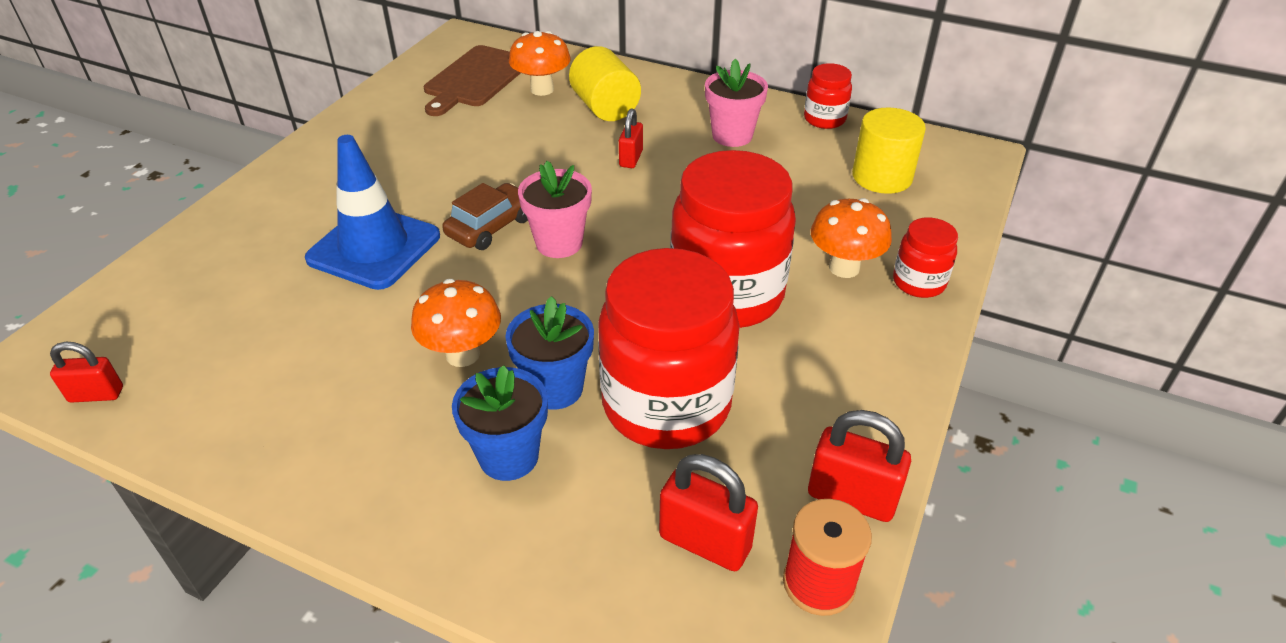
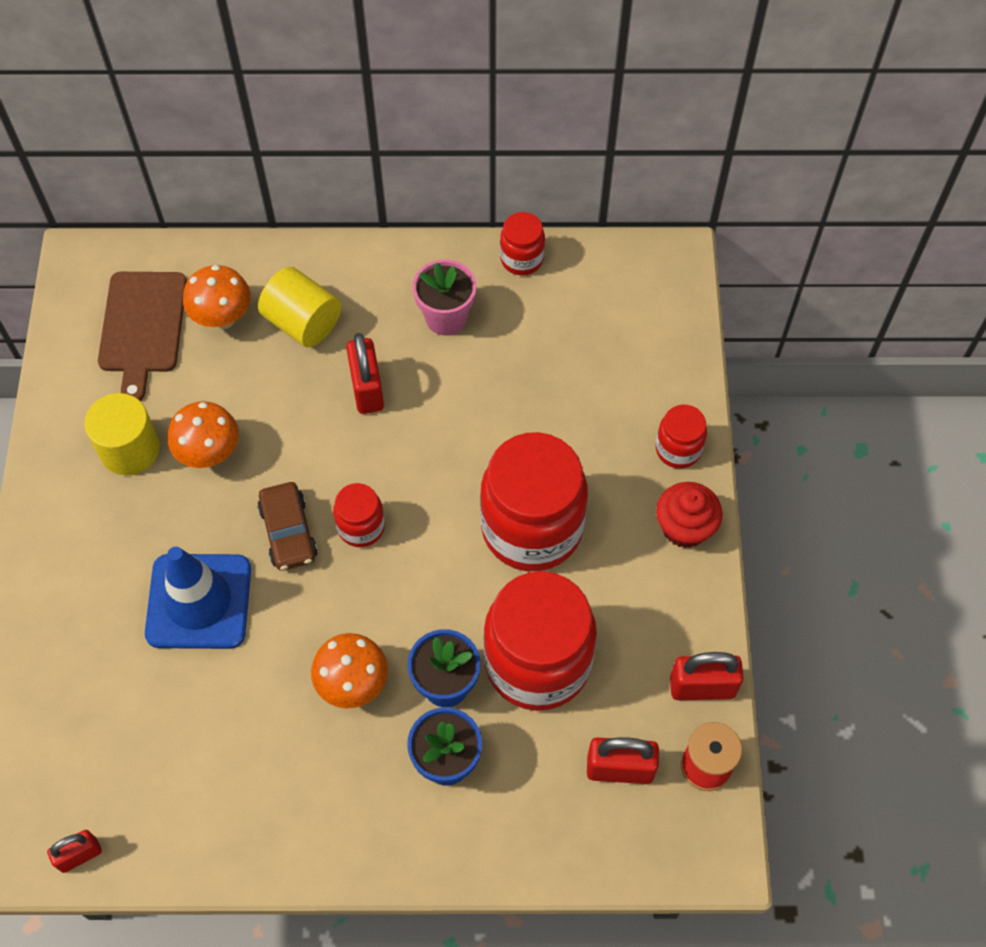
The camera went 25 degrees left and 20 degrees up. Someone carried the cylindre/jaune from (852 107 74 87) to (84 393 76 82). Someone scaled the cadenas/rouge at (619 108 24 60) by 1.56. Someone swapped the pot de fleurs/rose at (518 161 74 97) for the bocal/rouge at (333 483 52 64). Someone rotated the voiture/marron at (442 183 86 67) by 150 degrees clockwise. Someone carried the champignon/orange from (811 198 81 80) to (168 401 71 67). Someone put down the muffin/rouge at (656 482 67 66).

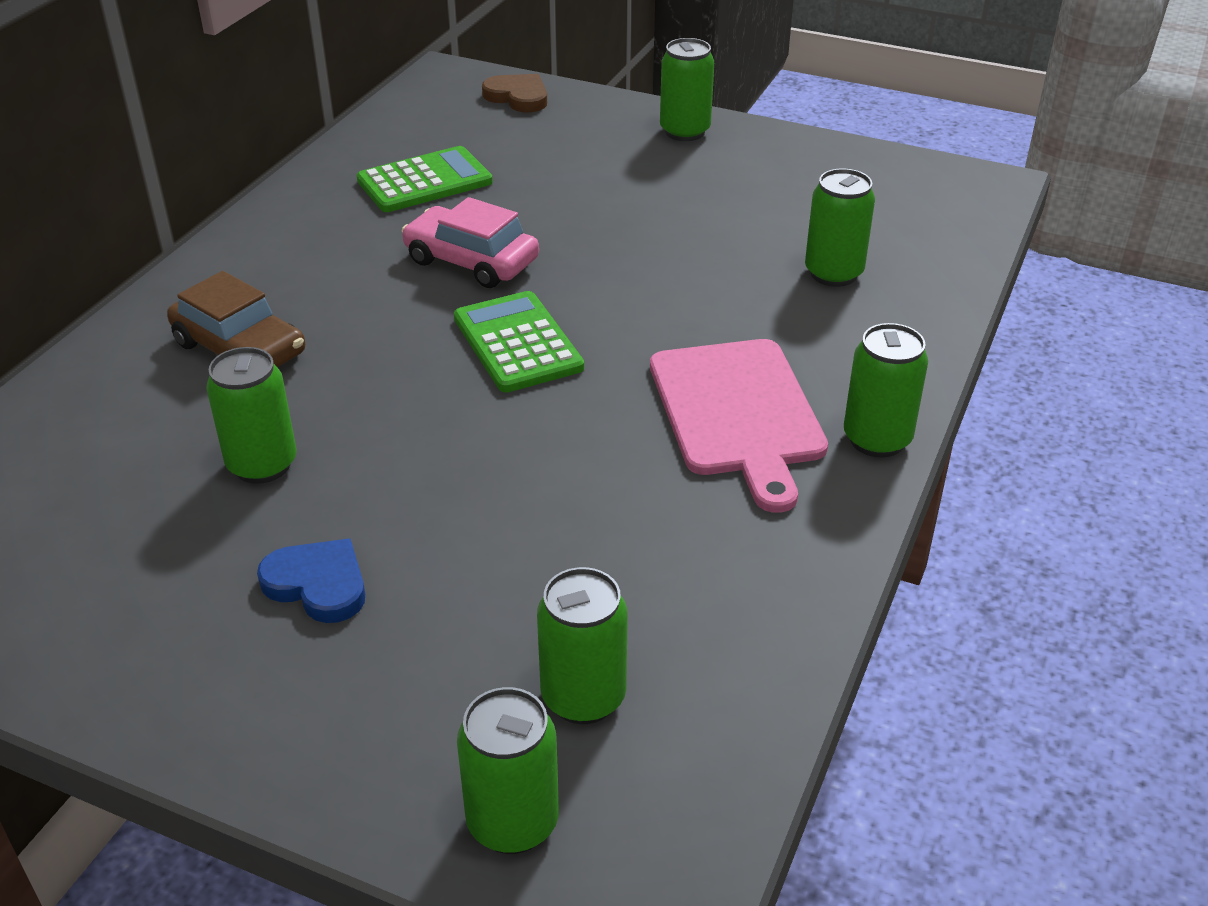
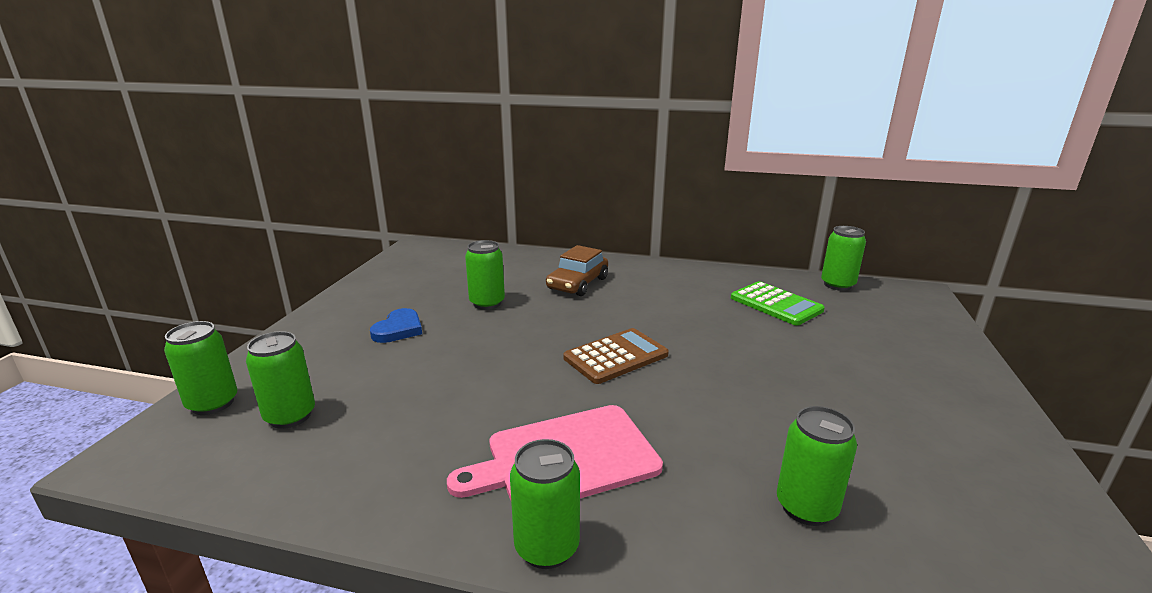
The camera went 80 degrees right and 15 degrees down. Someone carried the canette/vert from (660 38 54 103) to (821 226 45 65). Someone took away the cœur/marron at (482 74 65 38). Someone took away the voiture/rose at (402 197 137 91). Someone repainted the calculatrice/vert at (454 291 130 102), which became the calculatrice/marron at (564 328 105 56).

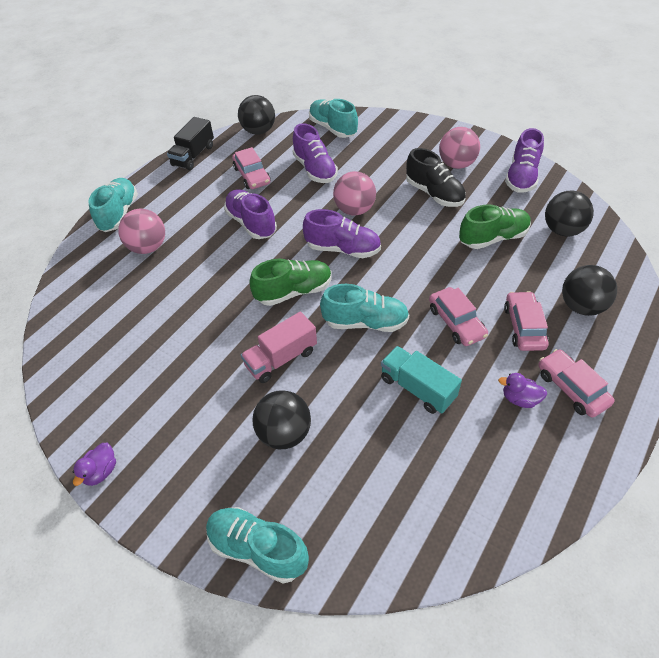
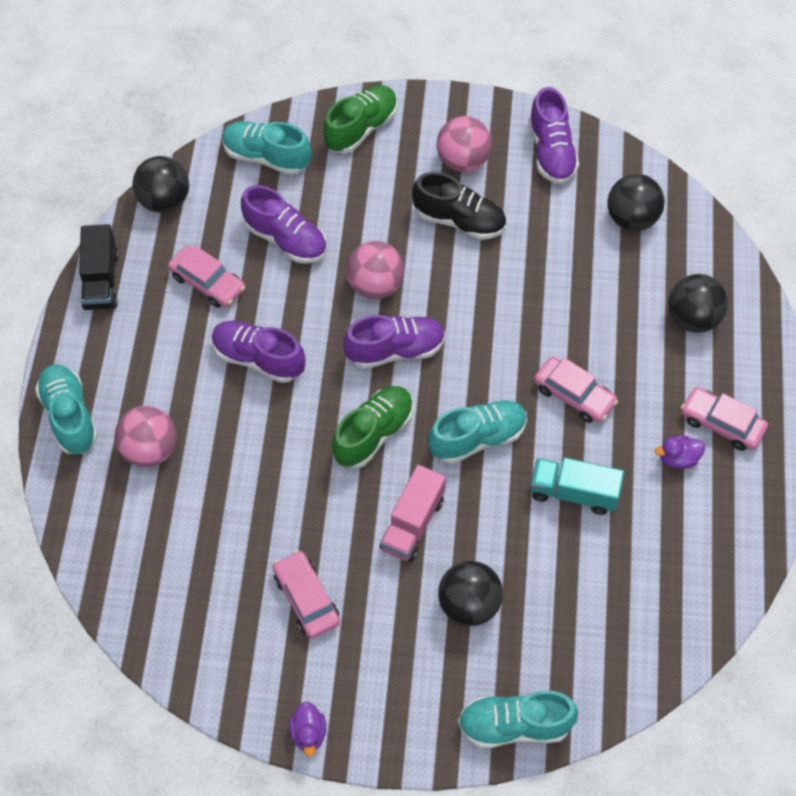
The camera went 30 degrees left and 10 degrees up. Someone carried the chaussure/vert from (459 204 72 45) to (323 85 74 69). Someone carried the voiture/rose from (504 291 45 60) to (273 550 67 88).

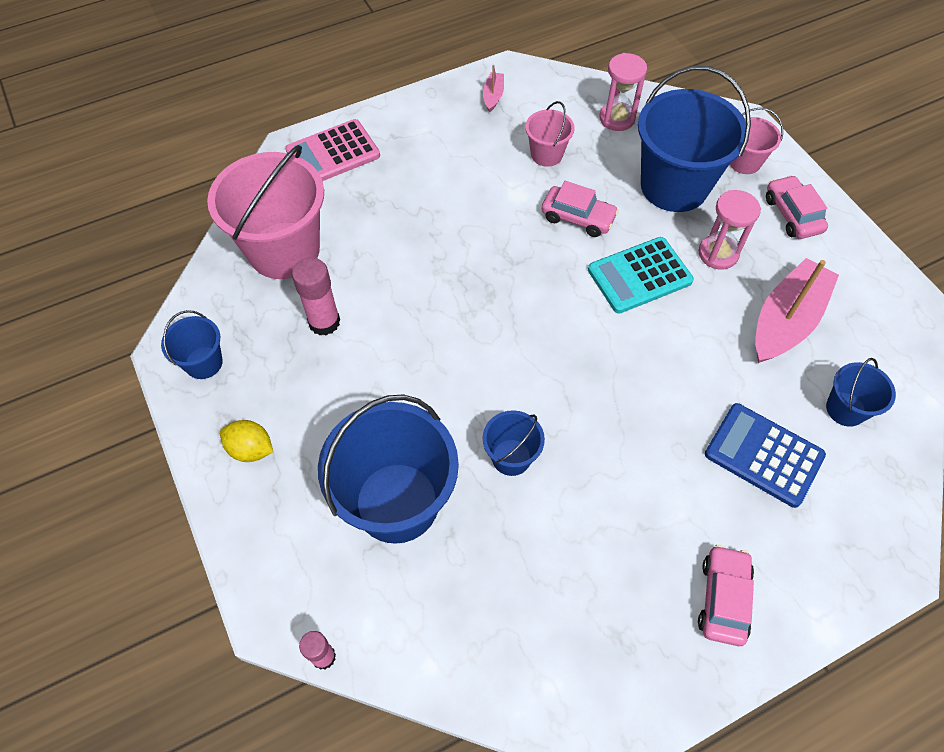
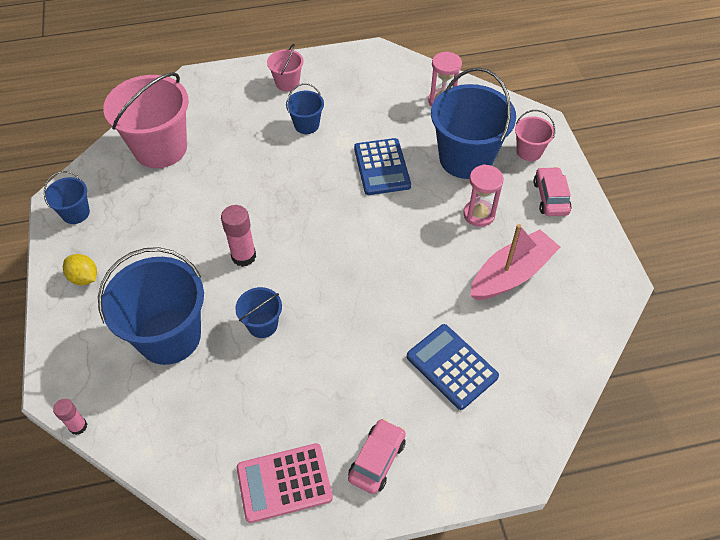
The camera went 15 degrees right and 5 degrees down. Someone took away the bateau/rose at (483 65 21 47). Someone carried the seau/rose from (525 101 50 66) to (267 44 37 47). Someone carried the calculatrice/rose from (285 119 95 62) to (237 443 96 80). Someone swapped the voiture/rose at (542 181 77 56) for the calculatrice/bleu at (354 138 57 57). Someone took away the calculatrice/turquoise at (588 237 106 77). Someone carried the bâton de colle/rose from (292 257 48 78) to (221 205 35 62). Someone carried the seau/bleu from (826 358 70 69) to (286 83 38 51).

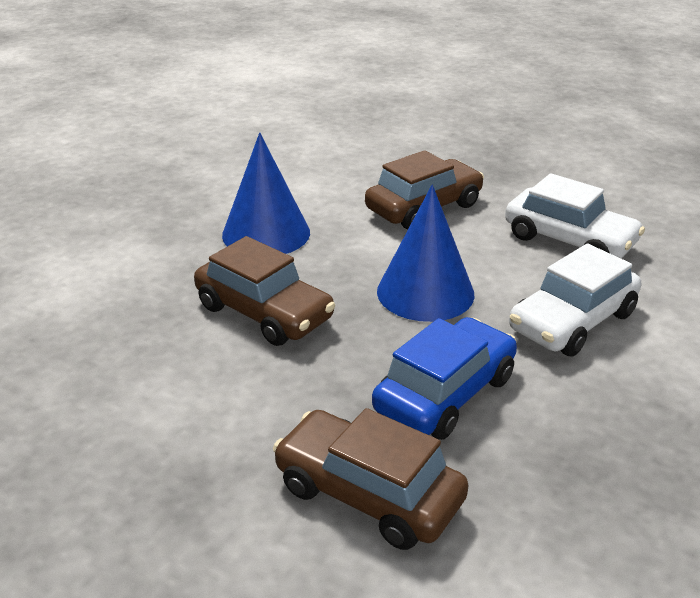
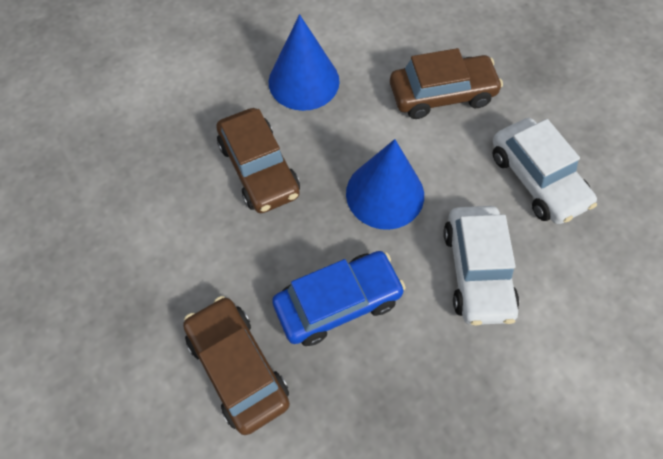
The camera went 25 degrees right and 30 degrees up. Someone rotated the voiture/blanc at (509 243 133 114) by 75 degrees counterclockwise.

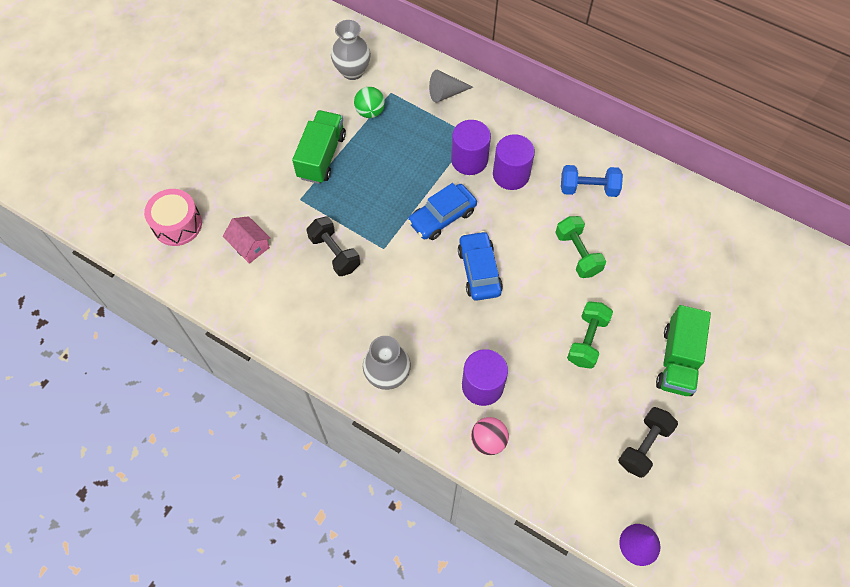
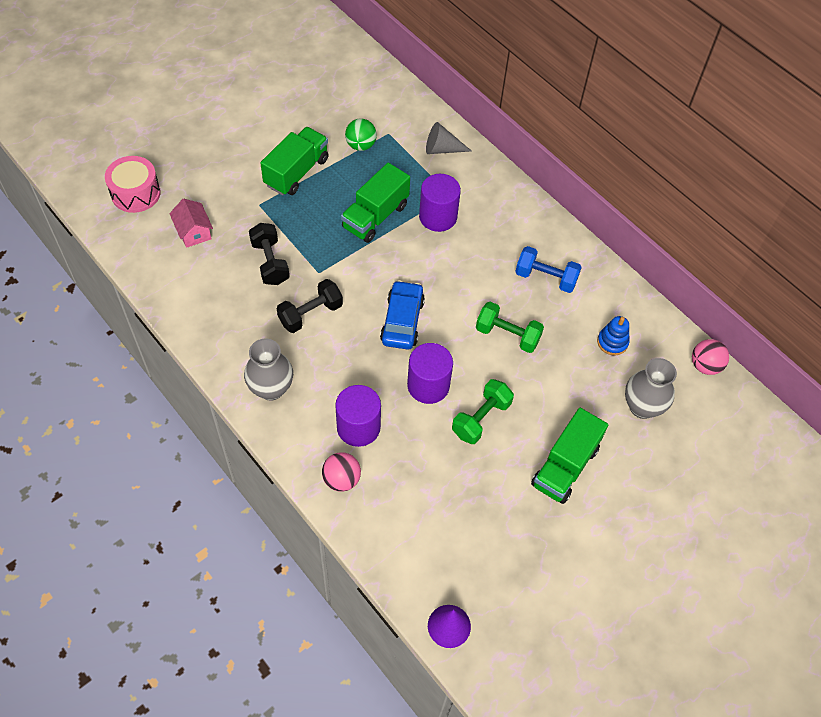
The camera went 15 degrees right and 5 degrees down. Someone carried the vase/gris from (331 20 40 60) to (625 358 52 61). Someone carried the cylindre/violet from (493 134 42 56) to (407 343 46 61). Someone took away the voiture/bleu at (408 183 69 57). Someone rotated the haltère/vert at (555 216 51 62) by 60 degrees counterclockwise. Someone carried the haltère/noir from (618 407 60 71) to (277 279 66 54). Someone put down the camion/vert at (341 163 69 80). Someone put down the jouet à empiler/bleu at (597 316 32 40). Someone put down the balle/rose at (692 339 37 36).

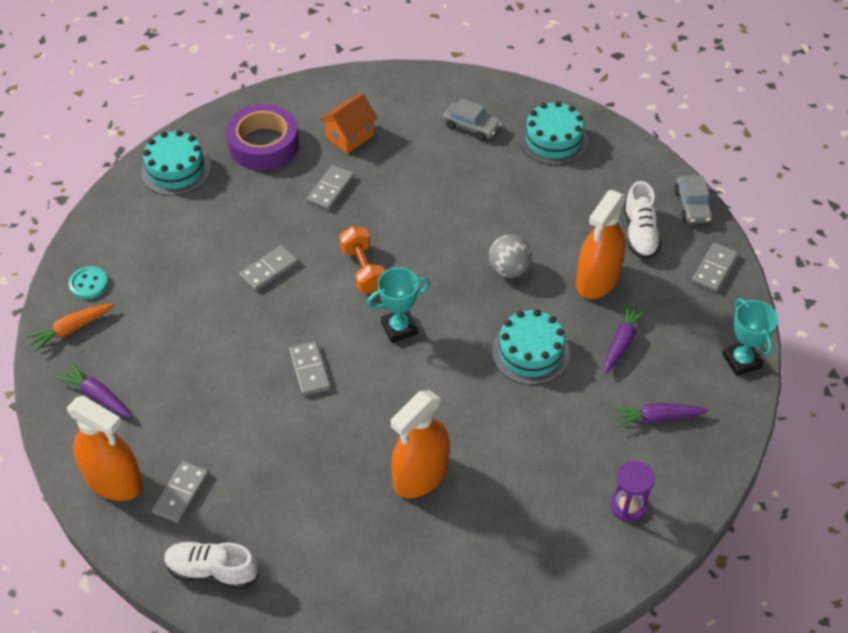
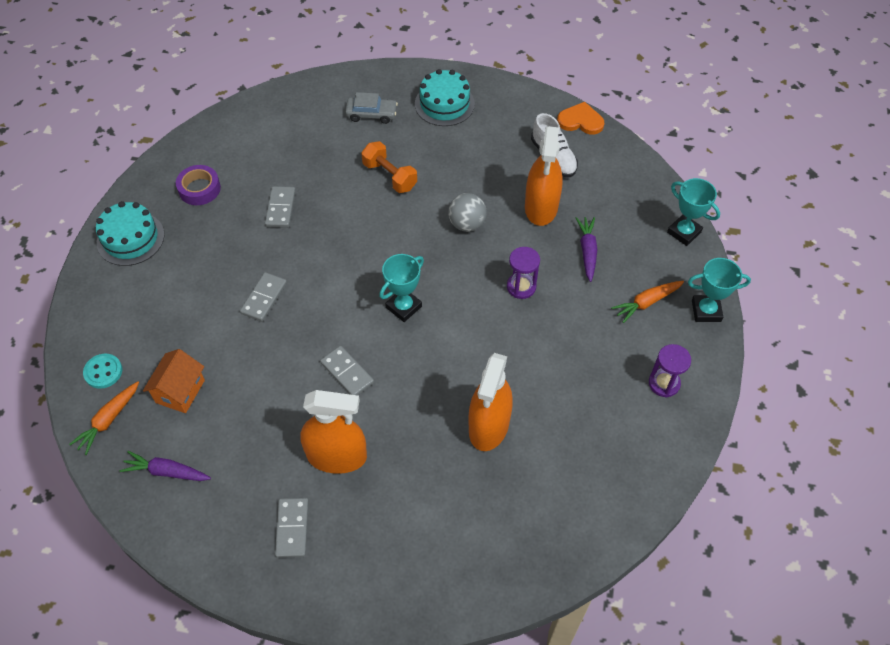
The camera went 25 degrees left and 5 degrees up. Someone carried the maison/orange from (320 93 58 61) to (143 349 62 64). Someone scaled the ruban adhésif/violet at (226 104 73 66) by 0.63. Someone swapped the voiture/gris at (674 175 39 49) for the cœur/orange at (557 102 48 32). Someone carried the haltère/orange from (339 226 46 68) to (361 141 56 52). Someone took away the domino/gris at (692 243 46 49). Someone swapped the gâteau/turquoise at (492 309 78 76) for the sablier/violet at (507 247 33 52). Someone carried the vaporisateur/orange from (67 396 76 105) to (300 390 67 84). Someone repainted the carotte/violet at (612 403 97 25), which became the carotte/orange at (611 281 73 42). Someone took away the chaussure/blanc at (164 542 95 47). Someone put down the trophée/turquoise at (688 258 63 64).

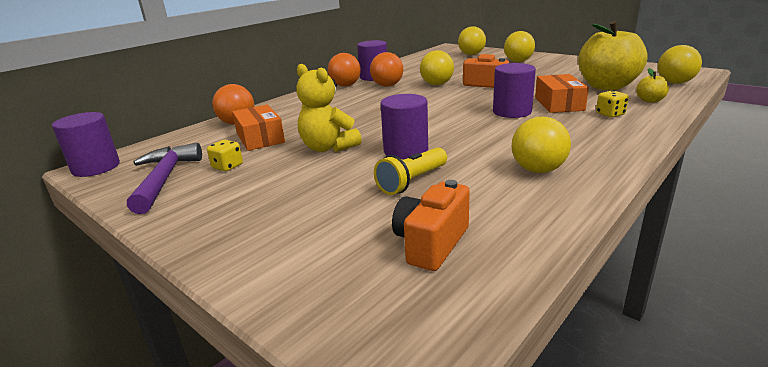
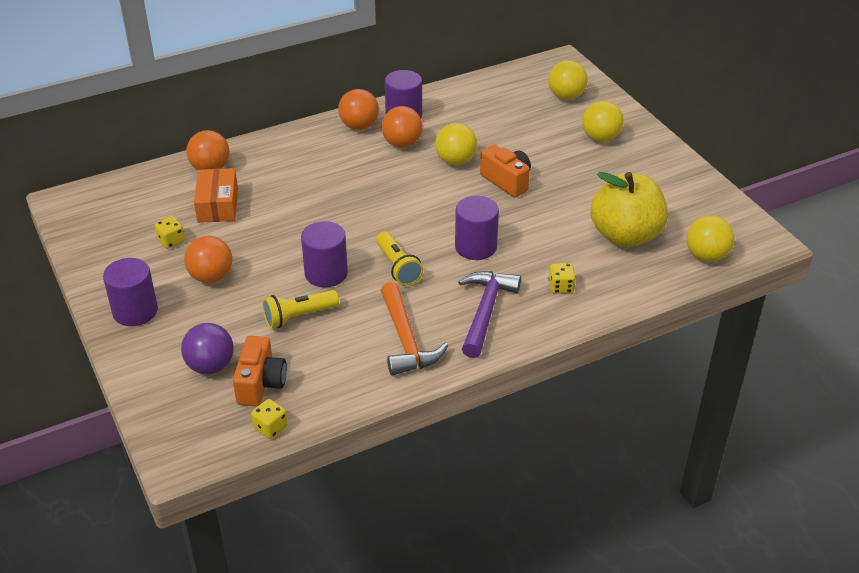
The camera went 20 degrees right and 15 degrees up. Someone took away the ours en peluche/jaune at (296 64 66 88). Someone took away the pomme/jaune at (636 68 33 35). Someone took away the boîte/orange at (535 74 54 39). Someone carried the cylindre/violet from (52 112 68 65) to (103 258 55 68). Someone swapped the balle/jaune at (512 117 59 56) for the marteau/orange at (381 282 67 94). Someone carried the marteau/violet from (127 143 75 71) to (458 271 63 87). Someone rotated the appareil photo/orange at (392 180 78 91) by 135 degrees clockwise. Someone put down the lampe de poche/jaune at (376 231 47 55). Someone put down the balle/orange at (184 236 48 47). Someone put down the balle/violet at (181 323 53 51). Someone put down the dé/jaune at (251 399 36 40).

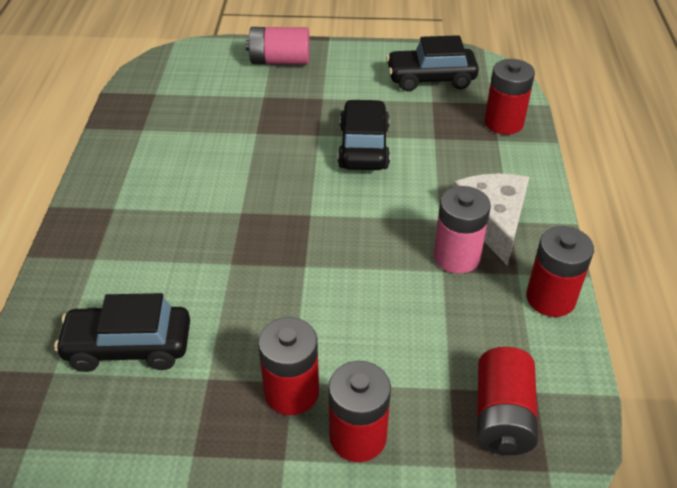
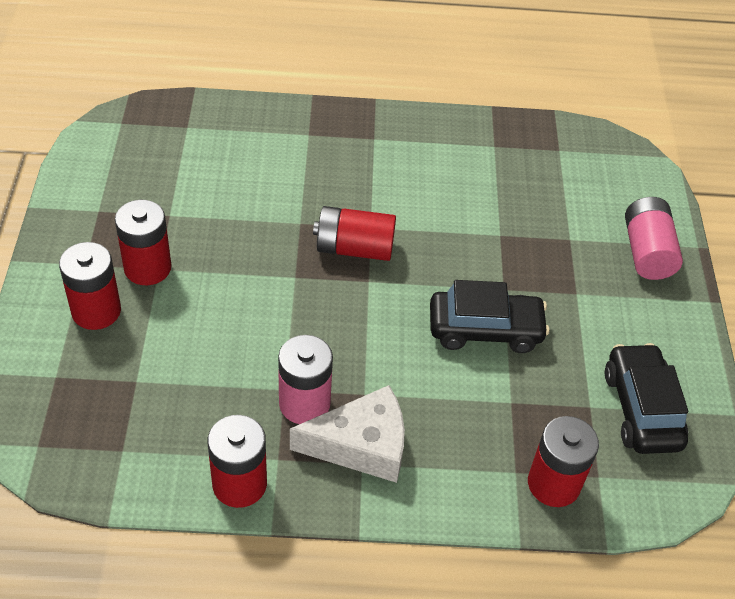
The camera went 85 degrees right and 5 degrees up. Someone took away the voiture/noir at (54 293 136 79). Someone carried the pile/rouge from (477 347 61 108) to (313 206 83 55).

